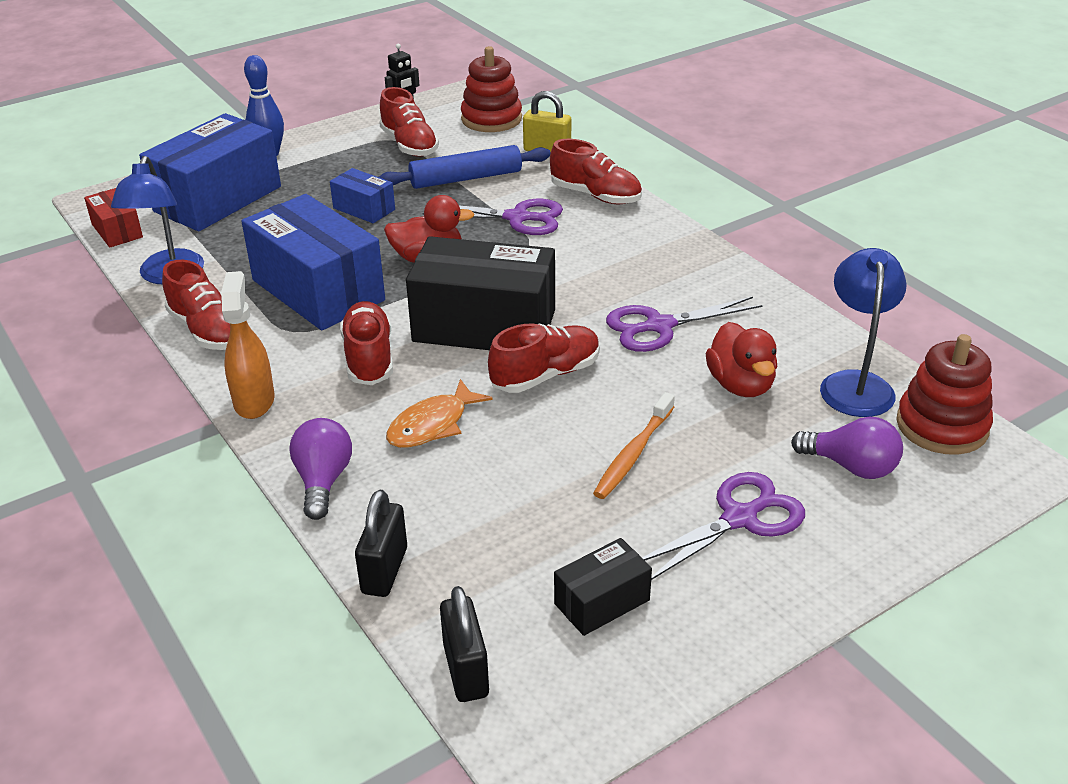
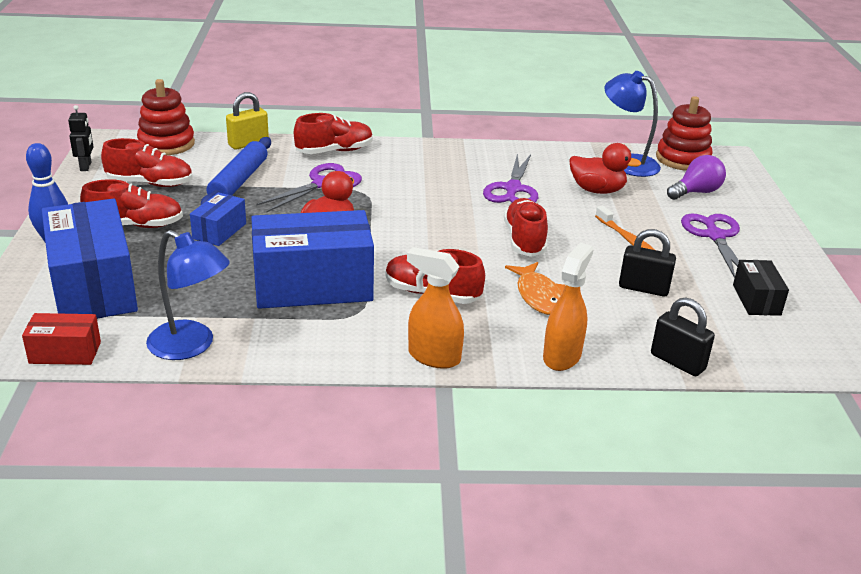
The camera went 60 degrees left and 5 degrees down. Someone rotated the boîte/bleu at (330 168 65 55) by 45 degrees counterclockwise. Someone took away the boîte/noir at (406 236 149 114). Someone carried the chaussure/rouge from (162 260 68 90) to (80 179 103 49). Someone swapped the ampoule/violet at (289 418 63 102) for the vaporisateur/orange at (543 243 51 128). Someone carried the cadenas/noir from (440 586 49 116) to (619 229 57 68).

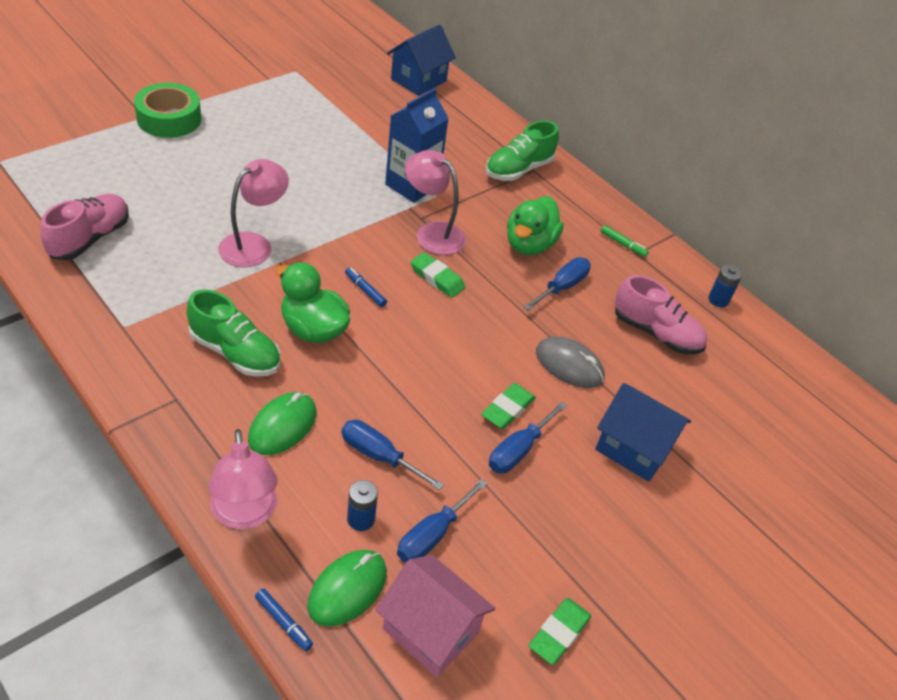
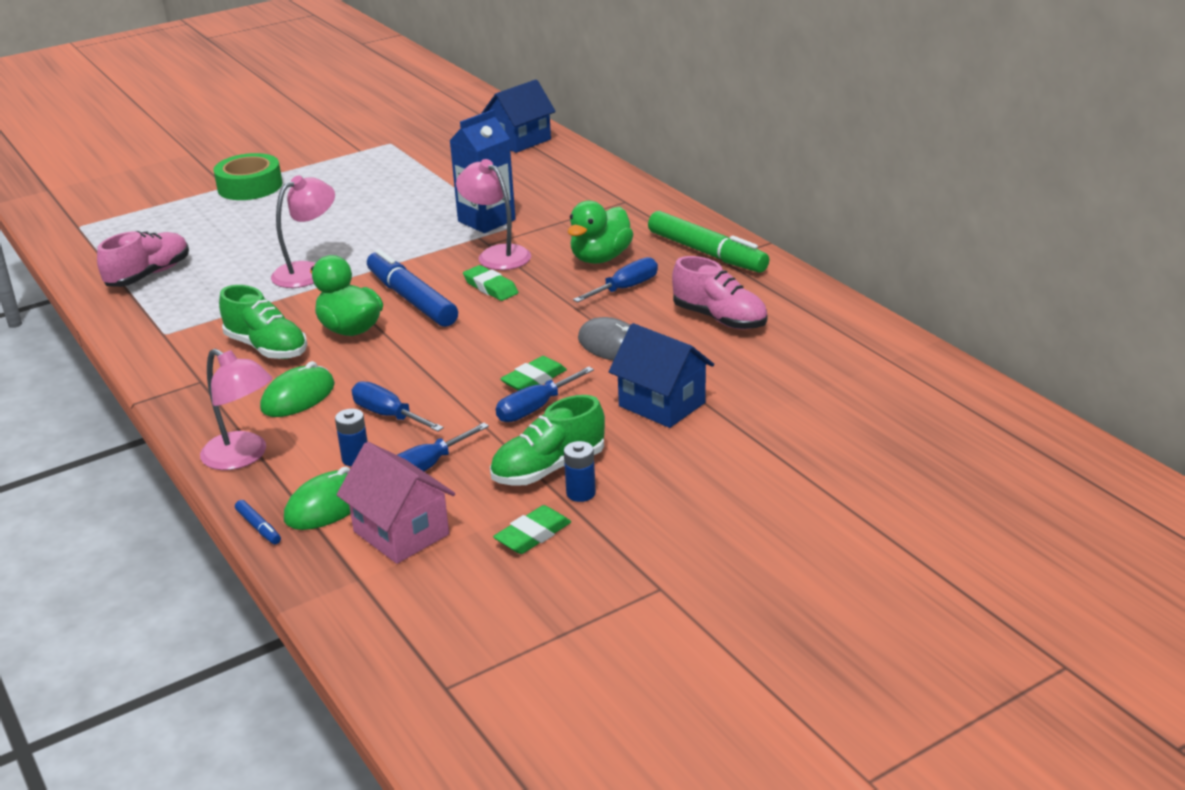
The camera went 15 degrees right and 15 degrees down. Someone carried the chaussure/vert from (486 121 73 60) to (490 395 115 91). Someone scaled the feutre/vert at (601 225 48 32) by 2.48. Someone carried the pile/bleu from (708 265 34 42) to (564 441 32 61). Someone scaled the feutre/bleu at (345 267 42 40) by 2.48. Someone rotated the lampe/rose at (209 429 68 100) by 45 degrees counterclockwise.

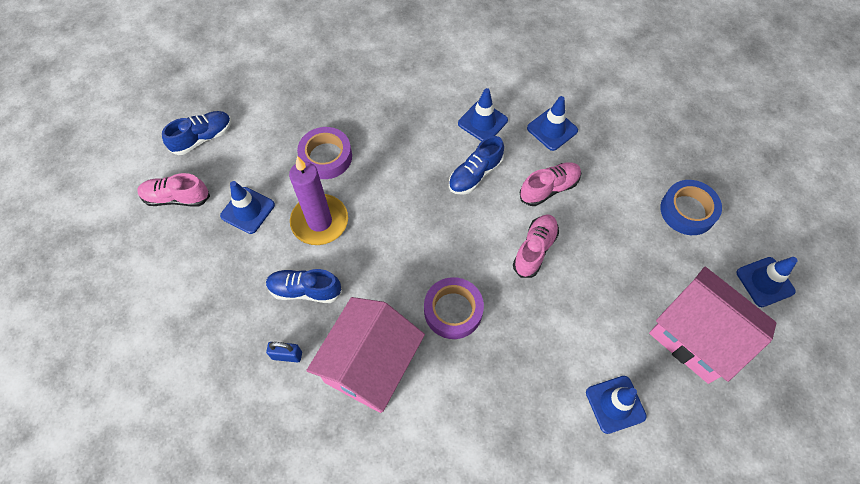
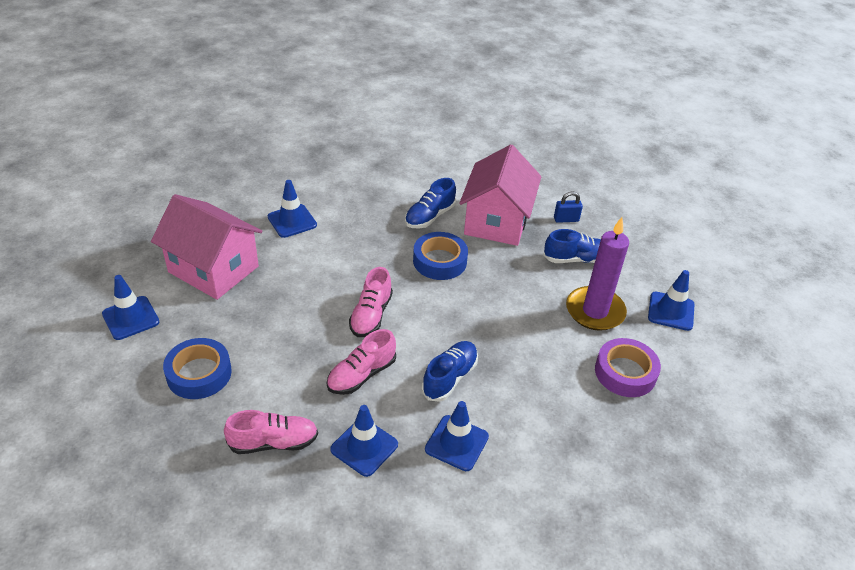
The camera went 165 degrees right and 20 degrees down. Someone carried the chaussure/bleu from (162 111 69 44) to (405 178 51 51). Someone carried the chaussure/rose from (137 173 73 34) to (224 410 94 44). Someone repainted the ruban adhésif/violet at (424 277 60 62), which became the ruban adhésif/bleu at (413 232 55 48).

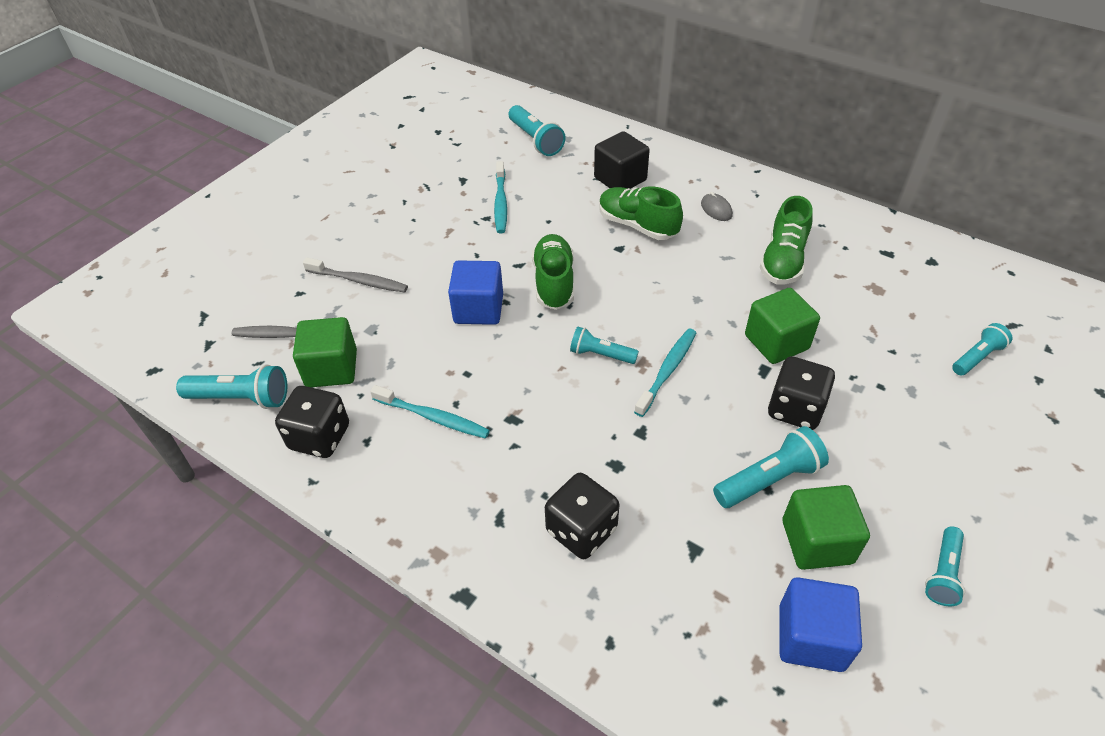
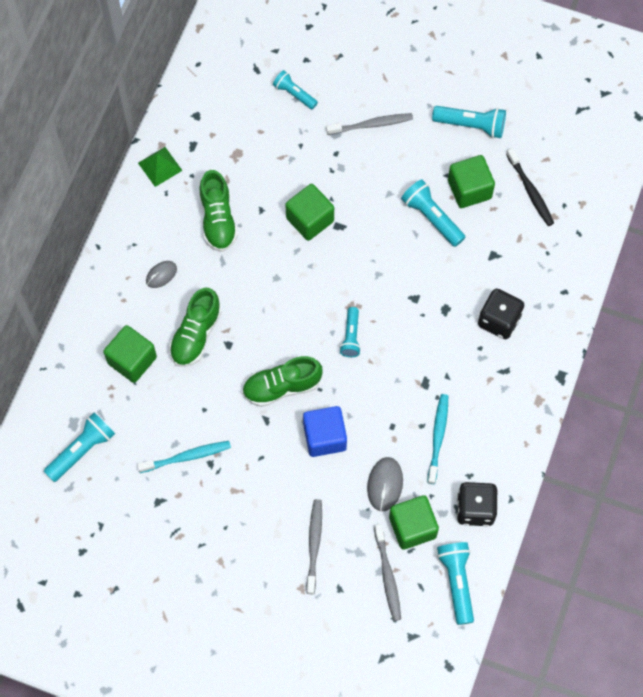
The camera went 105 degrees left and 20 degrees up. Someone repainted the cube/noir at (594 131 56 58), which became the cube/vert at (103 325 54 58). Someone rotated the chaussure/vert at (760 196 53 89) by 75 degrees clockwise. Someone took away the brosse à dents/turquoise at (634 329 62 88). Someone took away the dé/noir at (768 356 67 74). Someone scaled the lampe de poche/turquoise at (925 526 40 80) by 1.51. Someone swapped the cube/bleu at (779 577 83 95) for the brosse à dents/noir at (506 148 48 78). Someone put down the brosse à dents/gris at (326 113 87 22). Someone put down the pyramide/vert at (138 147 44 40). Someone put down the souris/gris at (367 457 36 54).

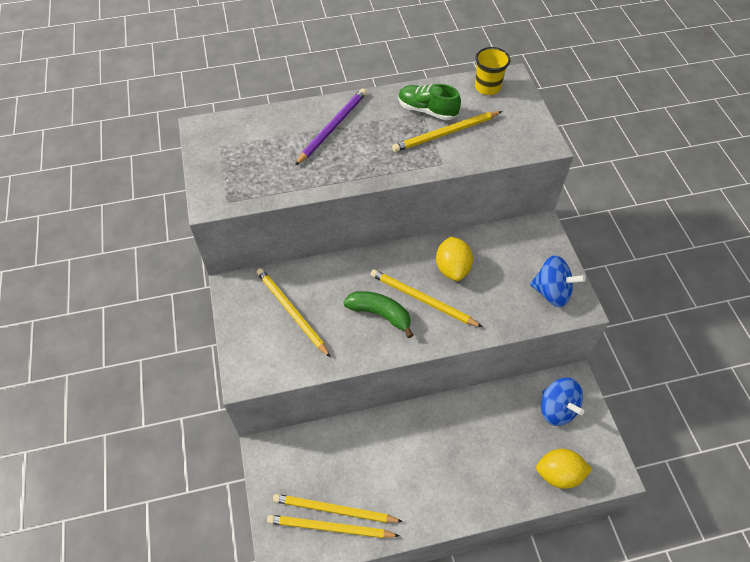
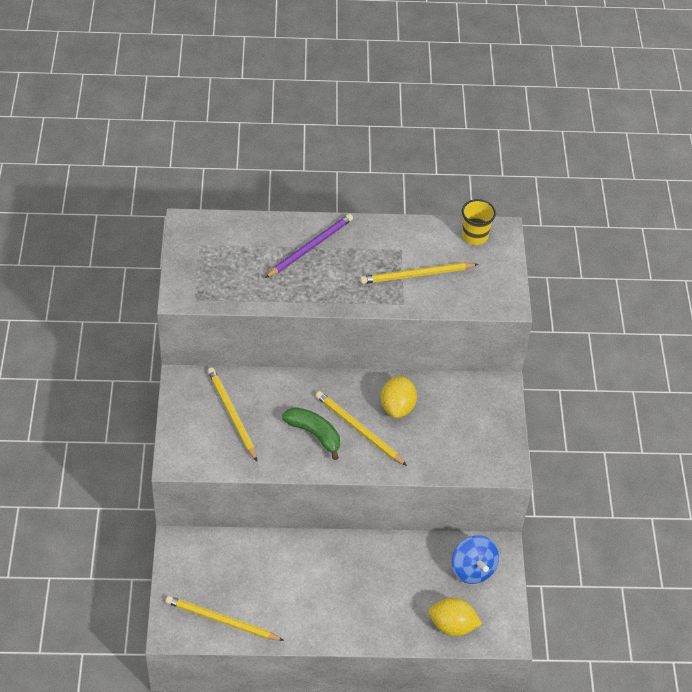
The camera went 10 degrees right and 5 degrees down. Someone took away the chaussure/vert at (398 84 63 36). Someone took away the toupie/bleu at (530 255 56 52). Someone took away the crayon/jaune at (273 494 130 29).

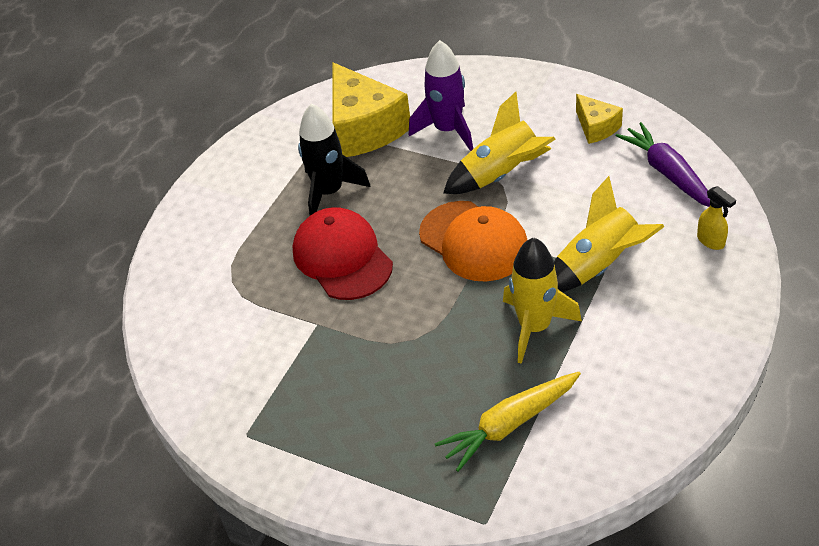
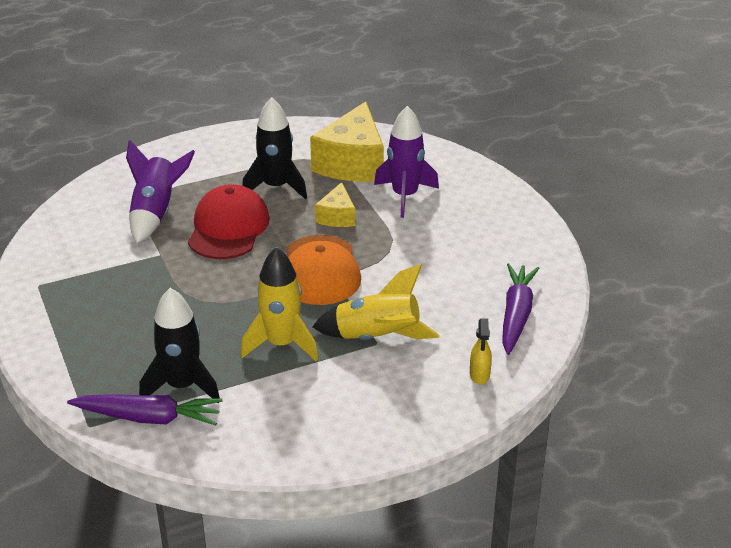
The camera went 35 degrees right and 10 degrees down. Someone took away the fusée/jaune at (444 92 112 102). Someone carried the fromage/jaune from (576 94 47 50) to (315 182 40 45). Someone swapped the carotte/jaune at (435 372 146 100) for the fusée/noir at (139 288 81 115). Someone put down the fusée/violet at (126 140 69 103). Someone put down the carotte/violet at (67 394 156 32).

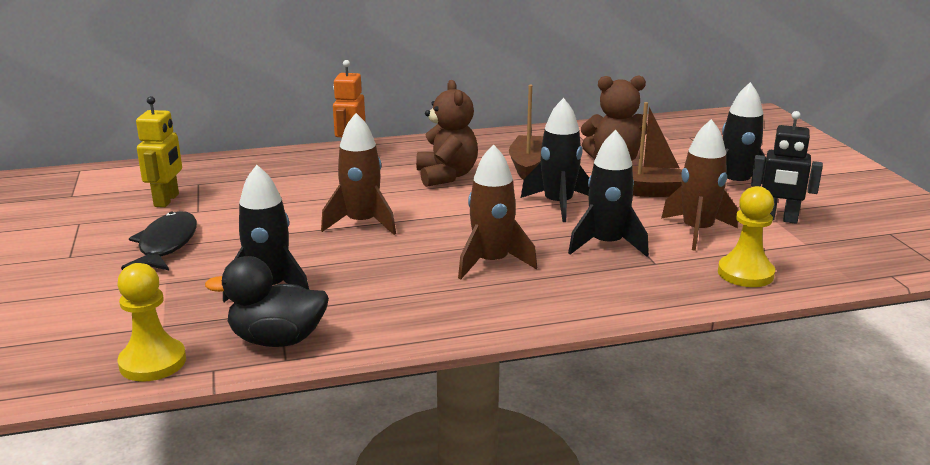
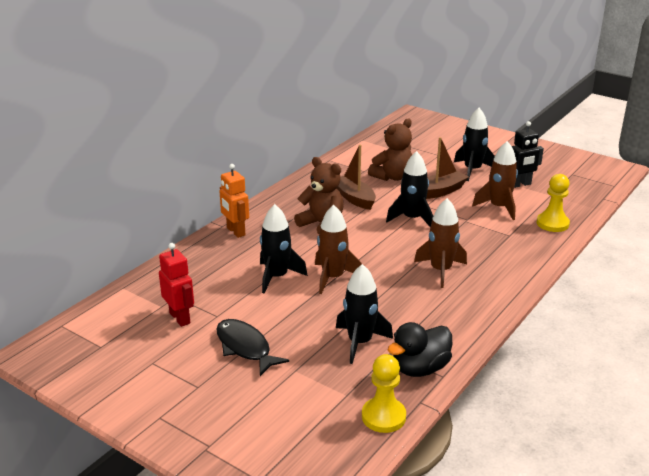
The camera went 40 degrees left and 5 degrees up. Someone repainted the robot/jaune at (136 96 46 111), which became the robot/rouge at (159 243 35 84). Someone carried the fusée/noir from (568 130 81 127) to (260 204 48 90).

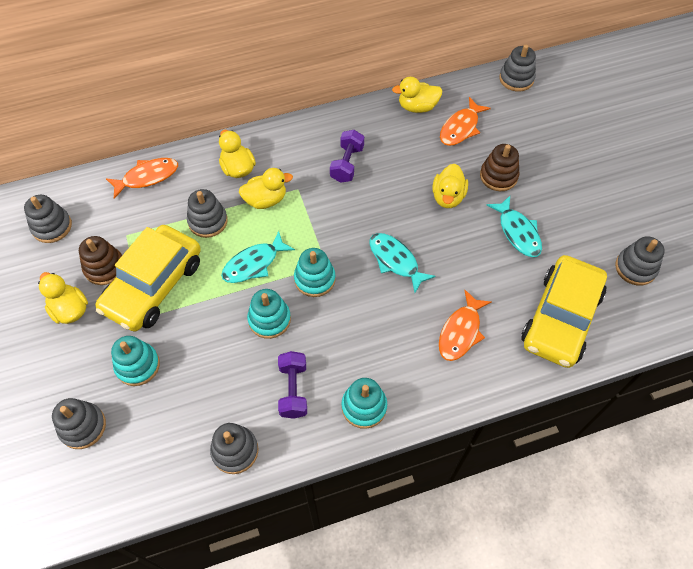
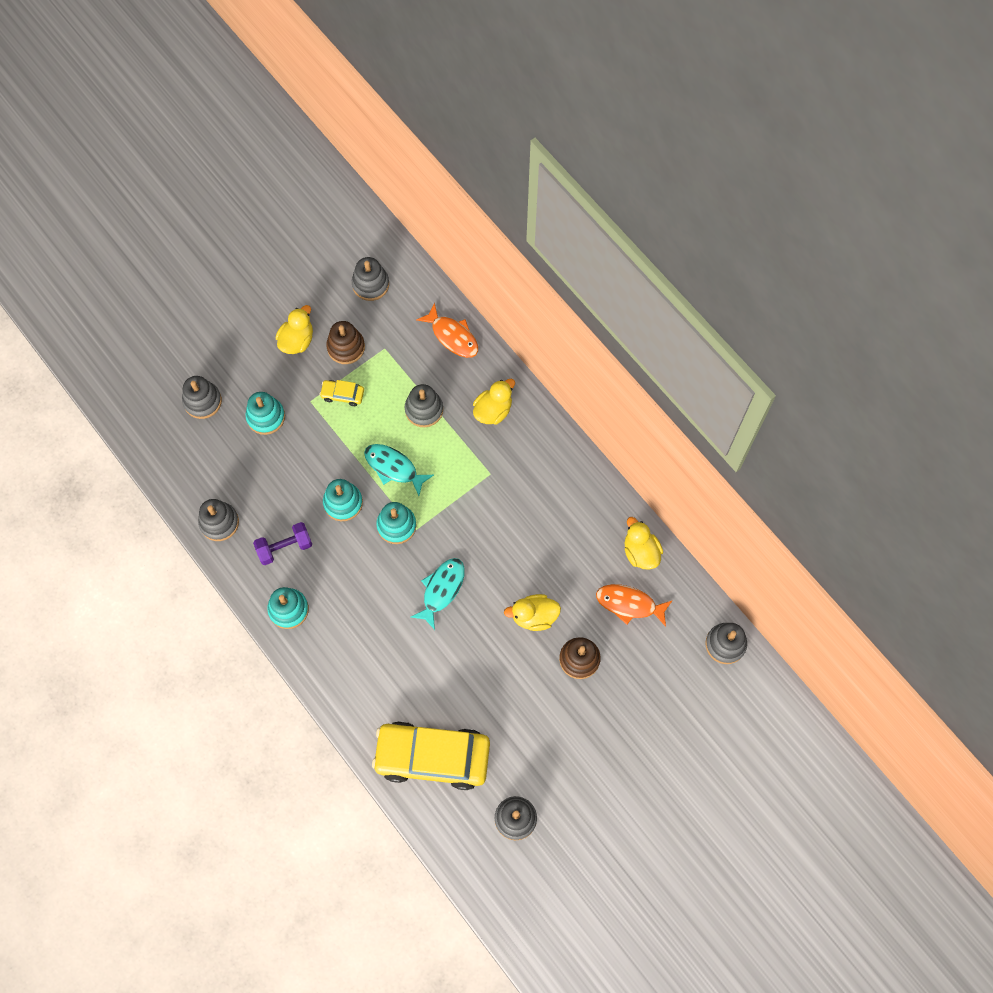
The camera went 70 degrees right and 10 degrees up. Someone took away the haltère/violet at (330 130 34 53). Someone took away the canard/jaune at (239 168 54 41). Someone took away the poisson/turquoise at (487 196 55 61). Someone scaled the voiture/jaune at (95 225 106 107) by 0.41. Someone took away the poisson/orange at (439 290 52 71).

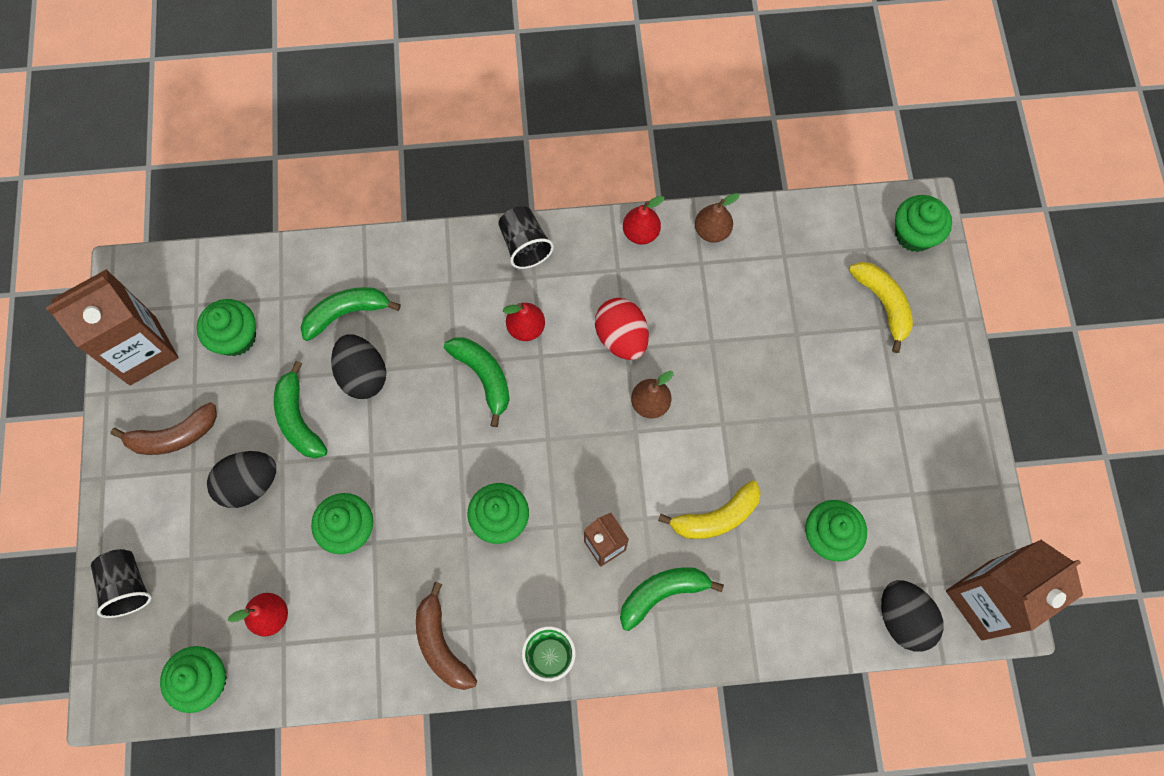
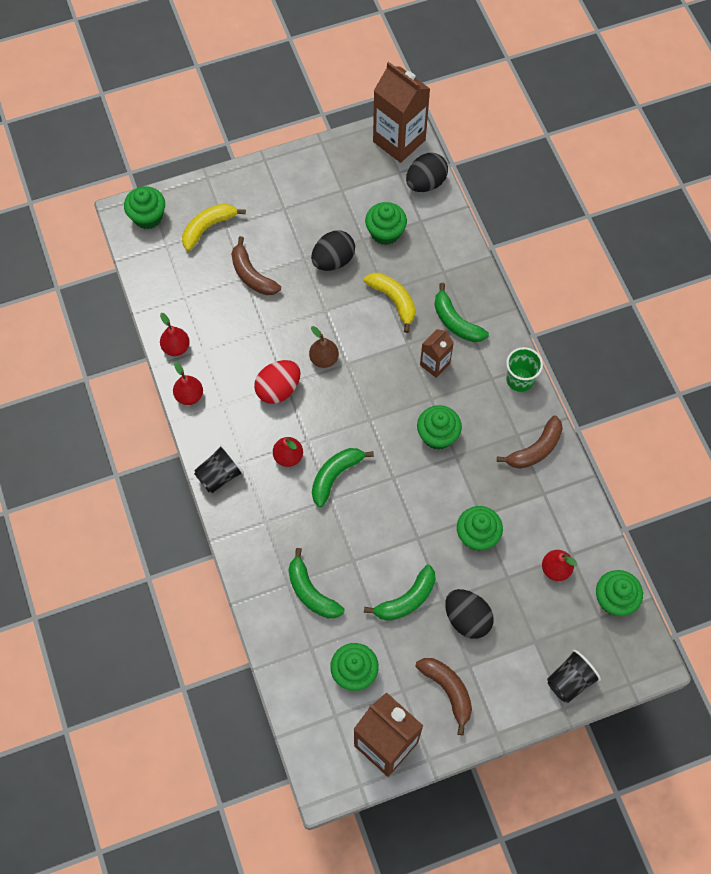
The camera went 105 degrees left and 5 degrees down. Someone repainted the poire/marron at (695 193 45 50), which became the poire/rouge at (160 313 30 43). Someone carried the œuf/noir from (331 334 55 65) to (311 230 44 41). Someone put down the banane/marron at (231 236 50 59).

